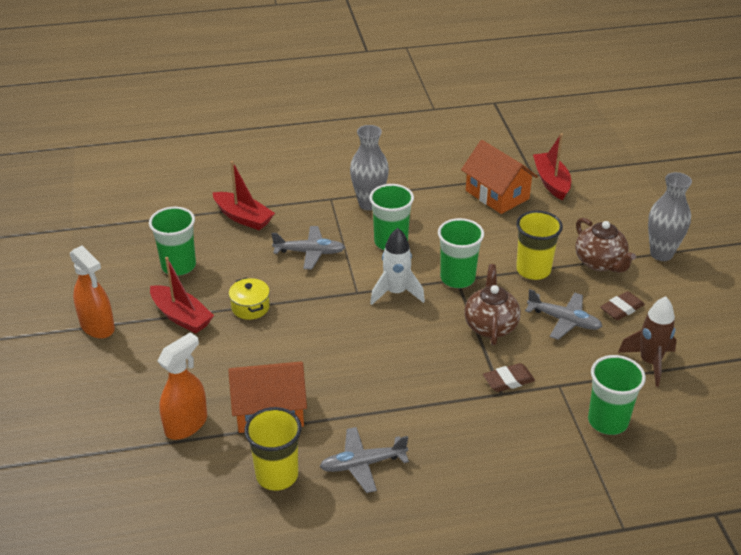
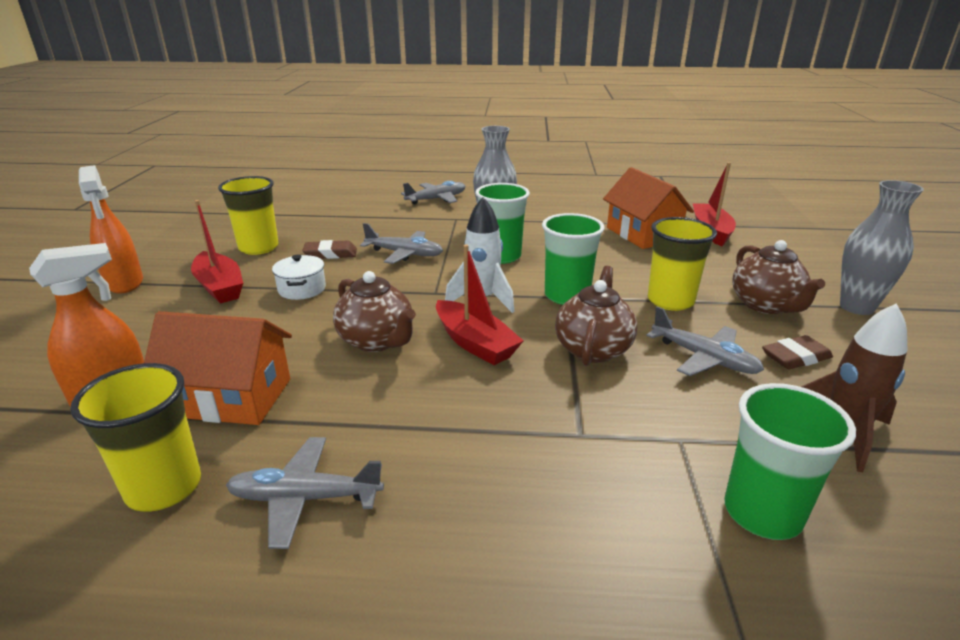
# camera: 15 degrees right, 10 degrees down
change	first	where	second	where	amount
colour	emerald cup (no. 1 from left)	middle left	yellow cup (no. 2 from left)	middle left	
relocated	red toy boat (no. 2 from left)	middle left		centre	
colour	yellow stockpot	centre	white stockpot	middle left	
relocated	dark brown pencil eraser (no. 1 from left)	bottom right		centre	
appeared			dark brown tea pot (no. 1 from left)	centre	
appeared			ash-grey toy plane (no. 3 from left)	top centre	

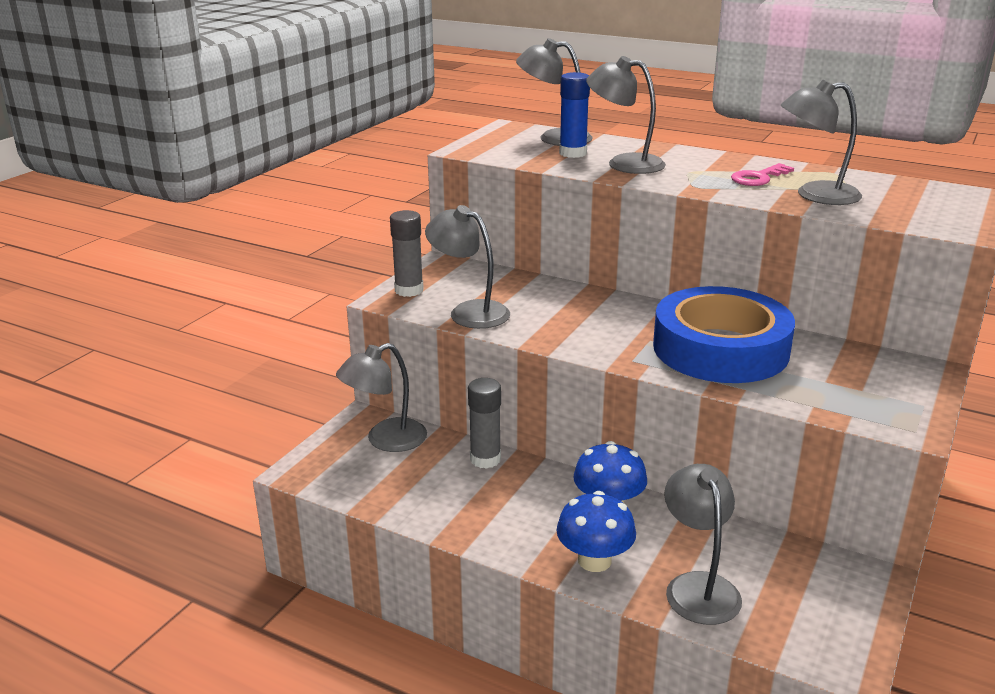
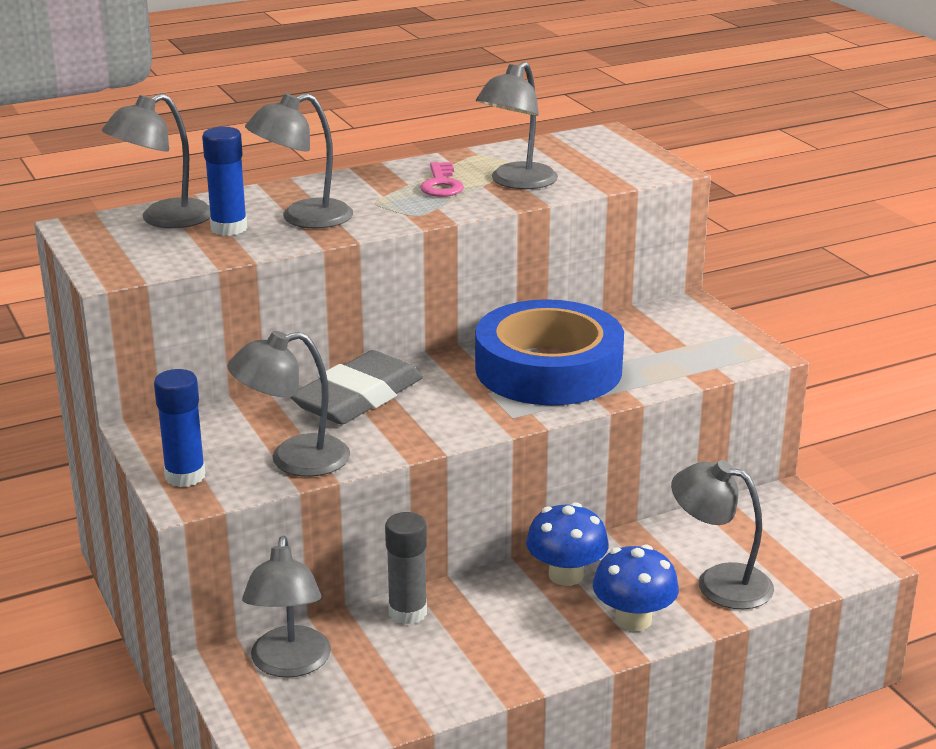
# camera: 55 degrees left, 0 degrees up
change	first	where	second	where	amount
colour	ash-grey glue (no. 1 from left)	centre	blue glue (no. 1 from left)	middle left	
appeared			ash-grey pencil eraser	centre	

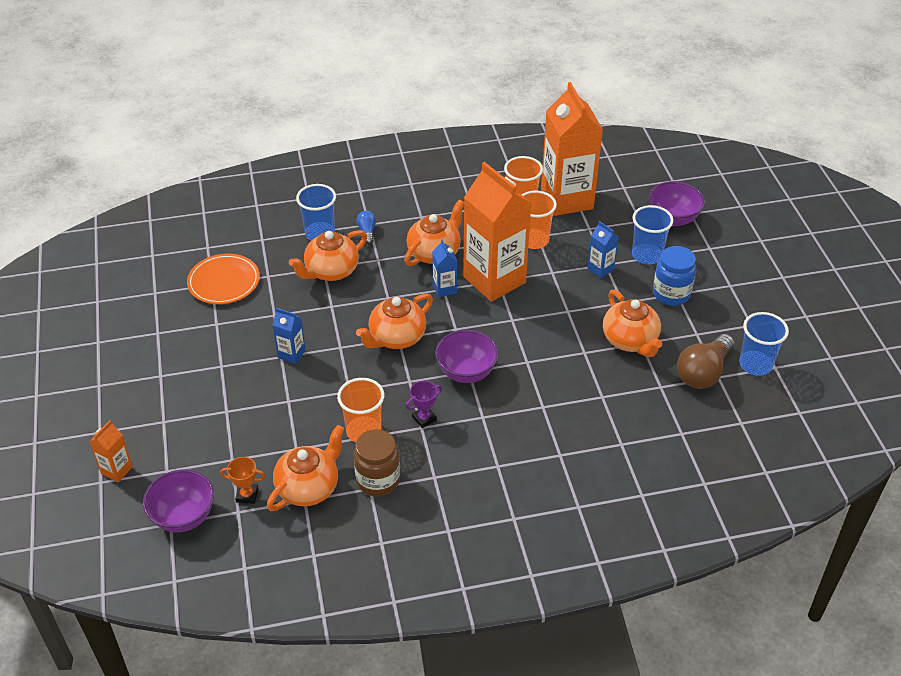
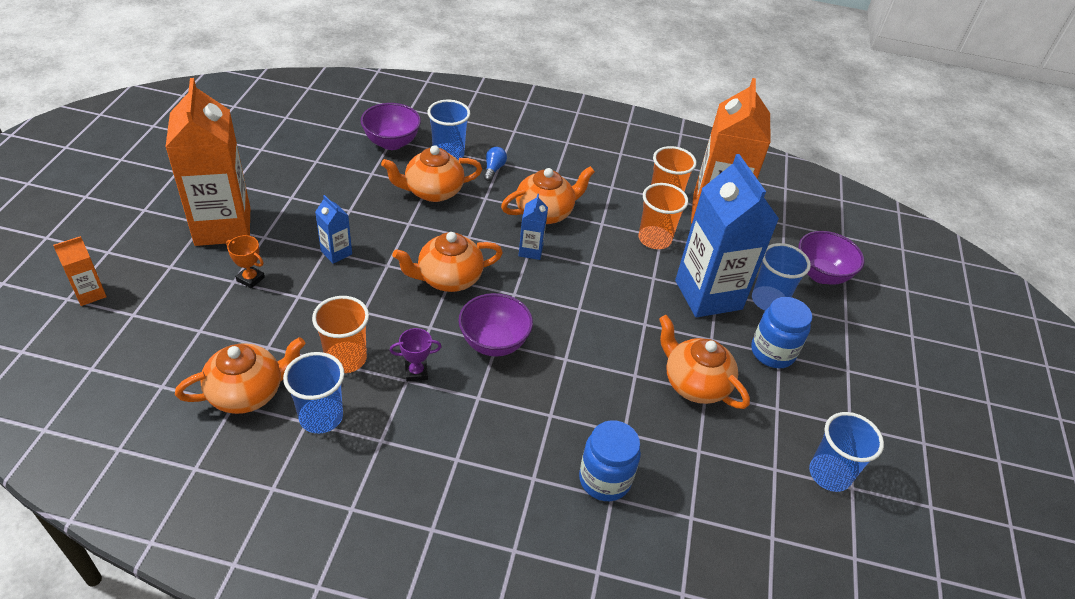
# camera: 20 degrees right, 0 degrees up
change	first	where	second	where	amount
relocated	royal purple deep dish (no. 1 from left)	bottom left		top centre	
missing	bright orange flat dish	middle left			
relocated	bright orange trophy	bottom left		middle left	
exchanged	dark brown jar	bottom centre	blue cup (no. 1 from left)	middle left	
relocated	bright orange juice carton (no. 2 from left)	centre		top left	
size	blue juice carton (no. 3 from left)	middle right		middle right	x2.32
spun	bright orange tea pot (no. 5 from left)	middle right		centre	135 degrees clockwise
missing	dark brown light bulb	middle right			
appeared			blue jar (no. 1 from left)	bottom centre	

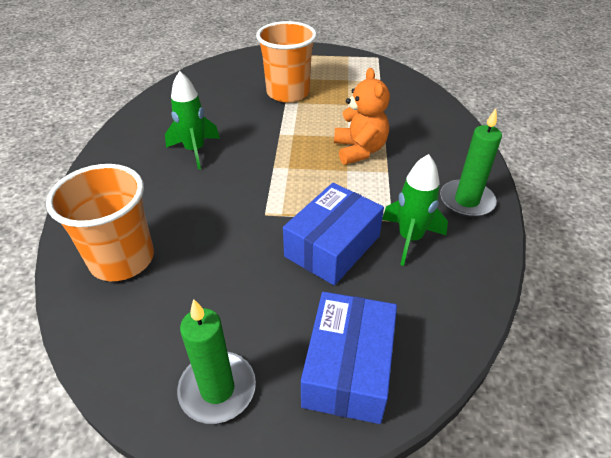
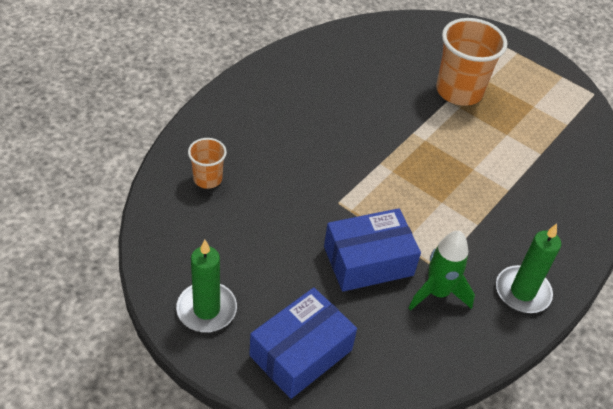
# camera: 30 degrees right, 5 degrees up
change	first	where	second	where	amount
size	bright orange cup (no. 1 from left)	middle left		centre	x0.53
missing	emerald rocket (no. 1 from left)	top left			
missing	bright orange stuffed bear	top centre			

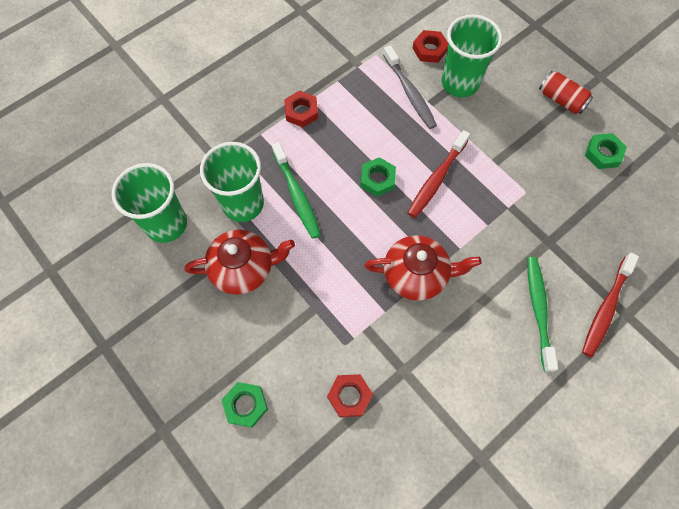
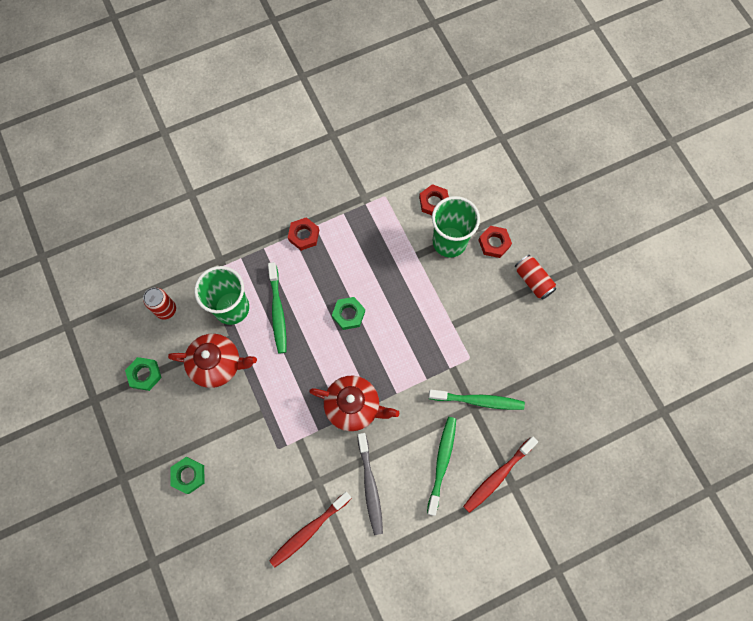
# camera: 15 degrees right, 5 degrees up
change	first	where	second	where	amount
exchanged	emerald cup (no. 1 from left)	middle left	red can (no. 1 from left)	middle left	
relocated	red nut (no. 2 from left in the first image)	bottom centre	red nut (no. 3 from left)	centre	
relocated	ash-grey toothbrush	top centre		bottom centre	
relocated	red toothbrush (no. 1 from left)	centre		bottom centre	
relocated	emerald nut (no. 3 from left in the first image)	top right	emerald nut (no. 1 from left)	middle left	
appeared			emerald toothbrush (no. 3 from left)	centre	

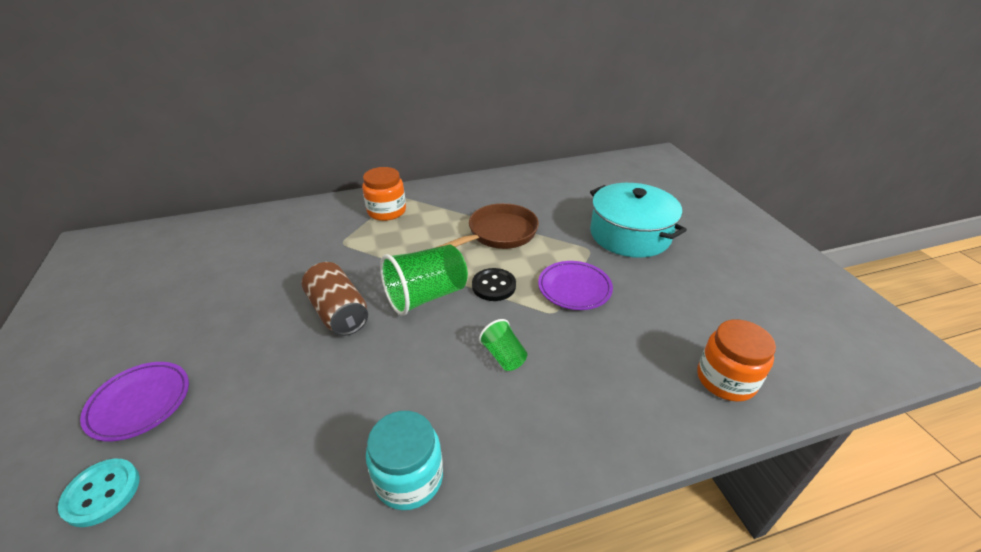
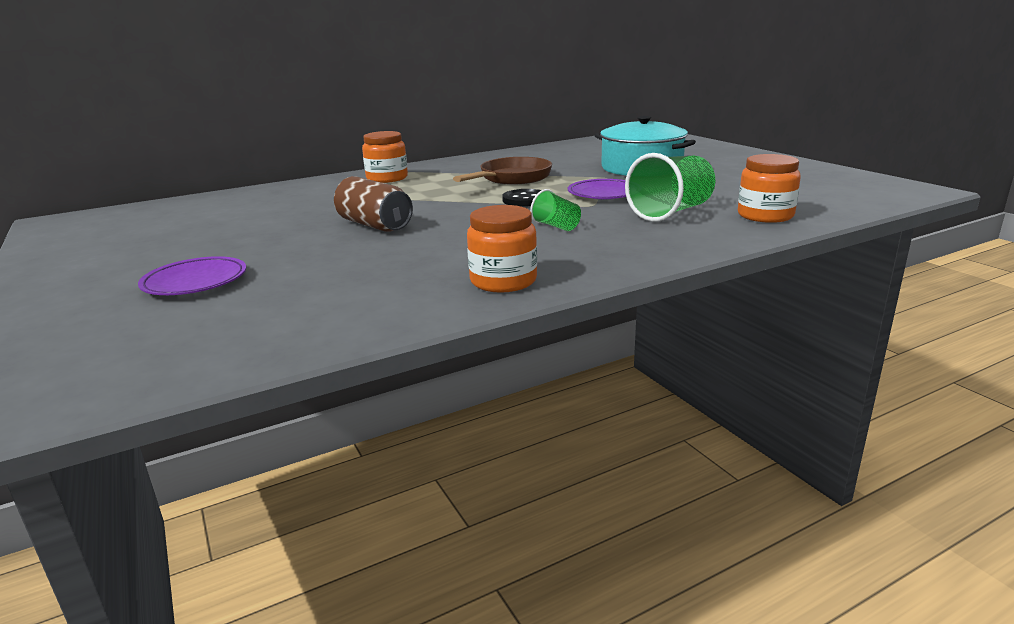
# camera: 10 degrees left, 15 degrees down
change	first	where	second	where	amount
missing	teal shirt button	bottom left			
colour	teal jar	bottom centre	bright orange jar (no. 2 from left)	centre	
relocated	emerald cup (no. 1 from left in the first image)	centre	emerald cup (no. 2 from left)	top centre	

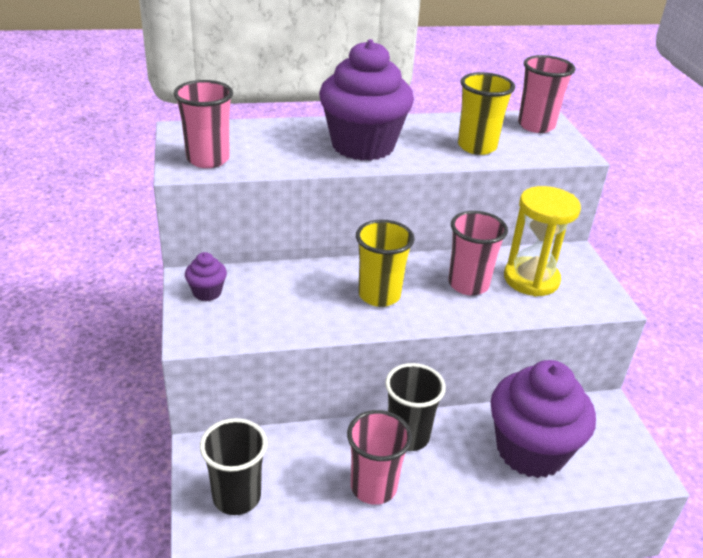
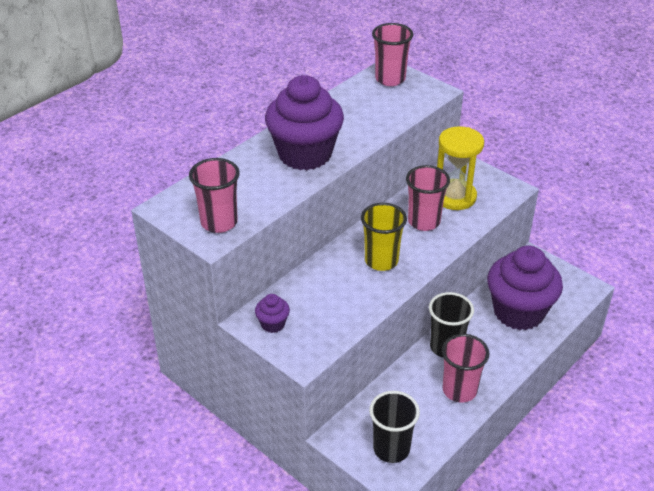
# camera: 35 degrees left, 5 degrees up
change	first	where	second	where	amount
missing	yellow cup (no. 2 from left)	top right			

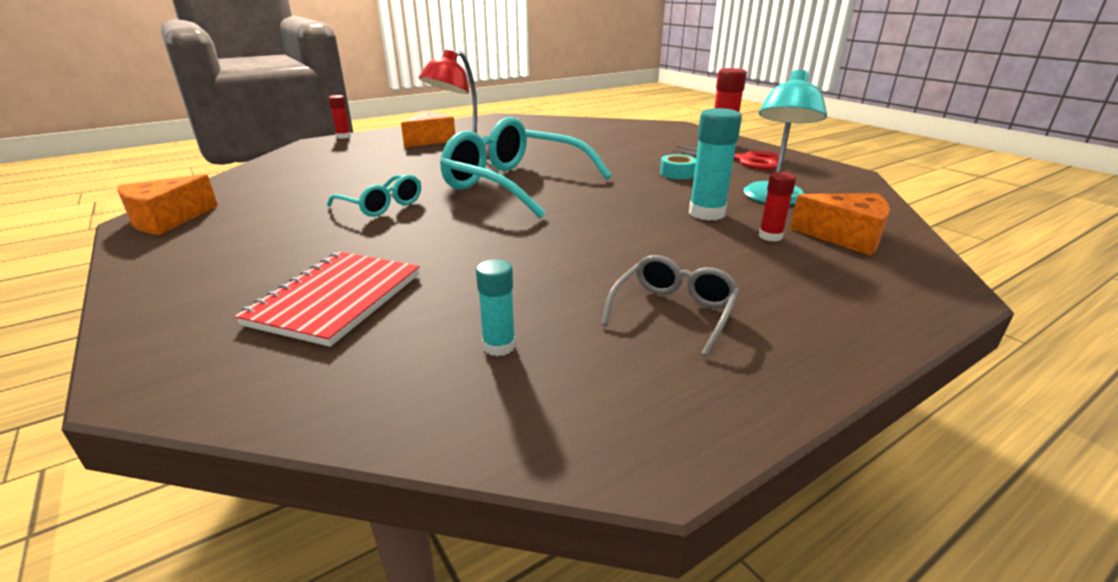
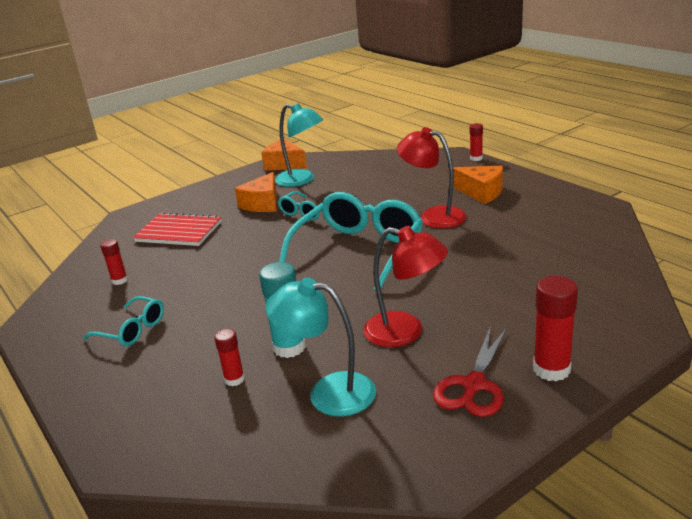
# camera: 90 degrees right, 0 degrees up
change	first	where	second	where	amount
colour	teal glue (no. 1 from left)	centre	red glue (no. 1 from left)	middle left	
colour	ash-grey eyeglasses	centre	teal eyeglasses (no. 1 from left)	middle left	
exchanged	teal sticky tape	top centre	red desk lamp (no. 1 from left)	centre	
relocated	bright orange piece of cheese (no. 3 from left in the first image)	middle right	bright orange piece of cheese (no. 1 from left)	centre	
appeared			teal desk lamp (no. 1 from left)	top centre	

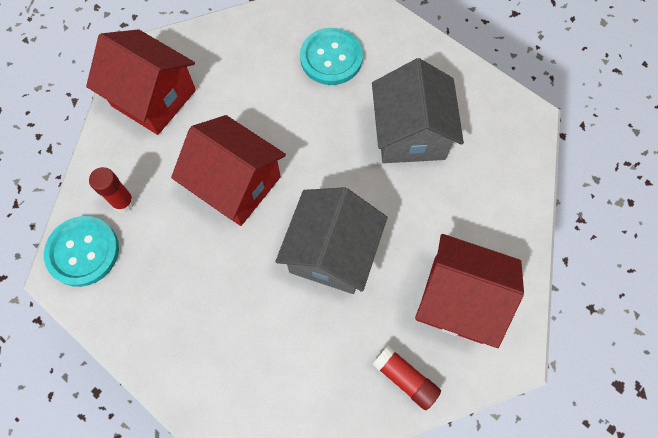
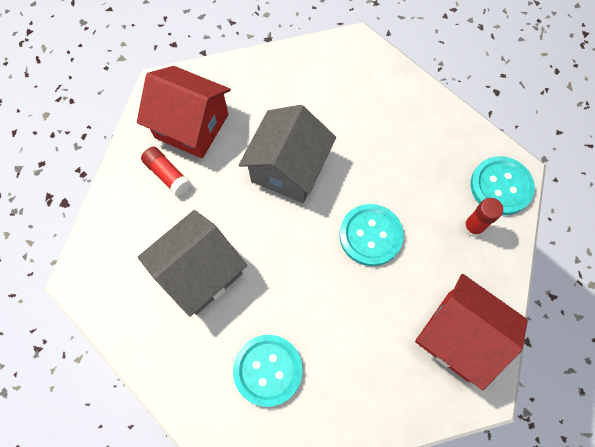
# camera: 175 degrees left, 0 degrees up
change	first	where	second	where	amount
exchanged	red cottage (no. 2 from left)	centre	teal shirt button (no. 2 from left)	centre	
spun	ash-grey cottage (no. 2 from left in the first image)	top centre	ash-grey cottage (no. 1 from left)	middle left	45 degrees clockwise
relocated	red glue (no. 2 from left in the first image)	bottom centre	red glue (no. 1 from left)	middle left	

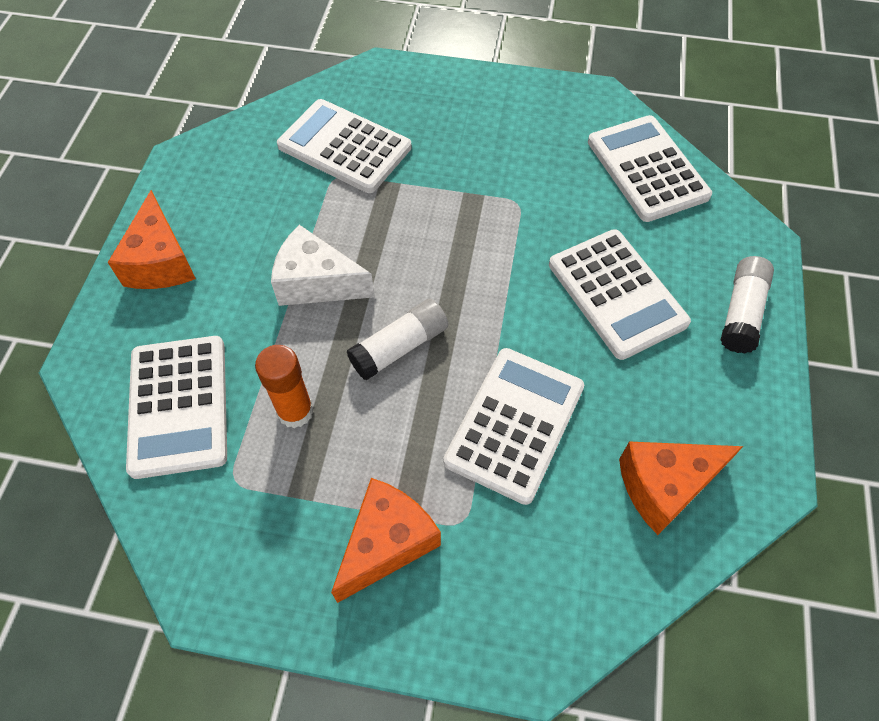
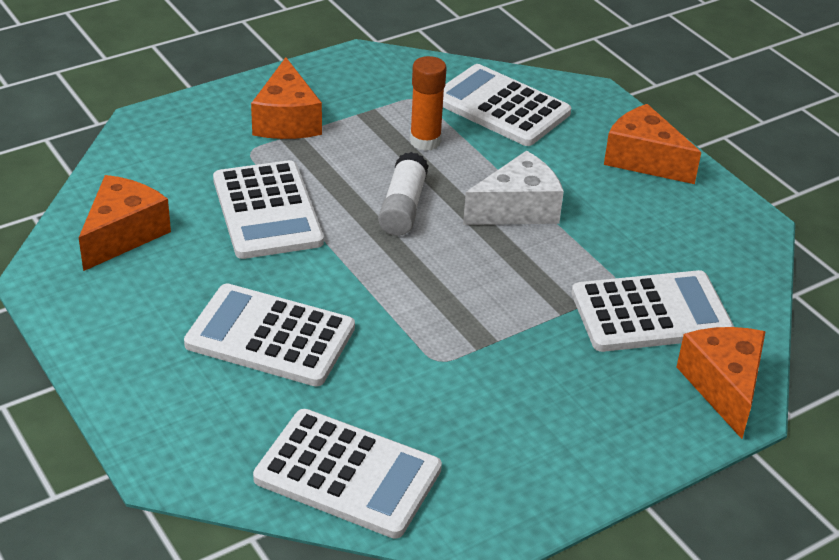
# camera: 135 degrees right, 20 degrees down
change	first	where	second	where	amount
missing	white glue (no. 2 from left)	middle right			
appeared			bright orange piece of cheese (no. 4 from left)	bottom right	

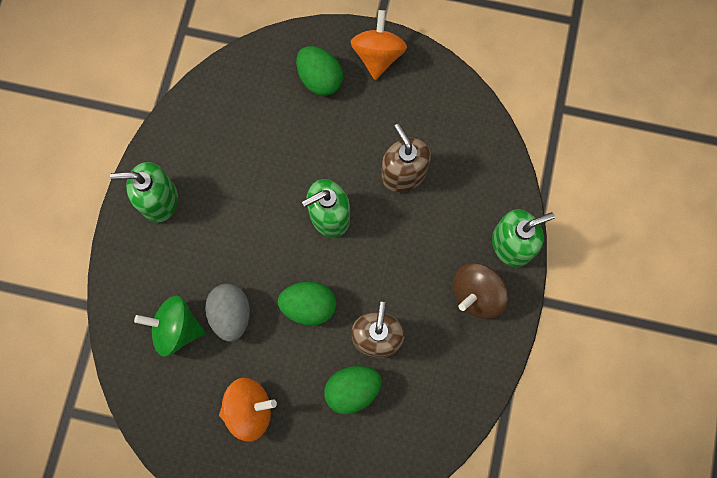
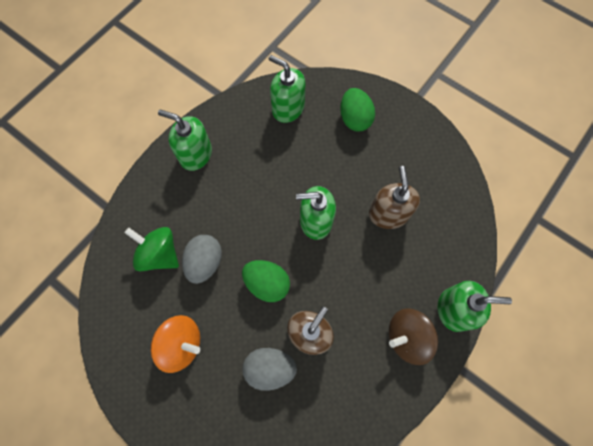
# camera: 25 degrees right, 5 degrees down
change	first	where	second	where	amount
colour	emerald egg (no. 3 from left)	bottom centre	ash-grey egg (no. 2 from left)	bottom centre	
missing	bright orange whirligig (no. 2 from left)	top centre			
appeared			emerald soap dispenser (no. 2 from left)	top centre	

